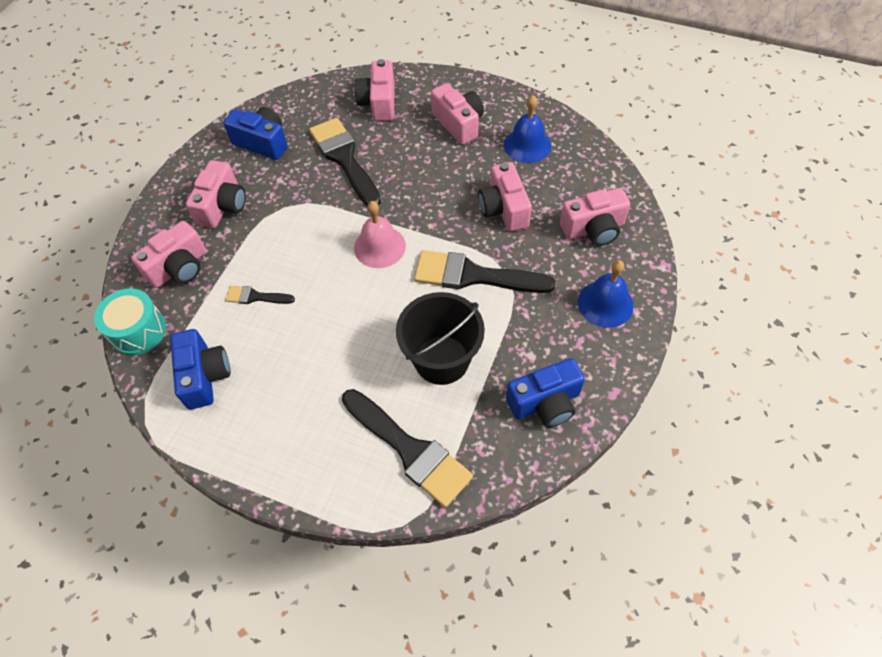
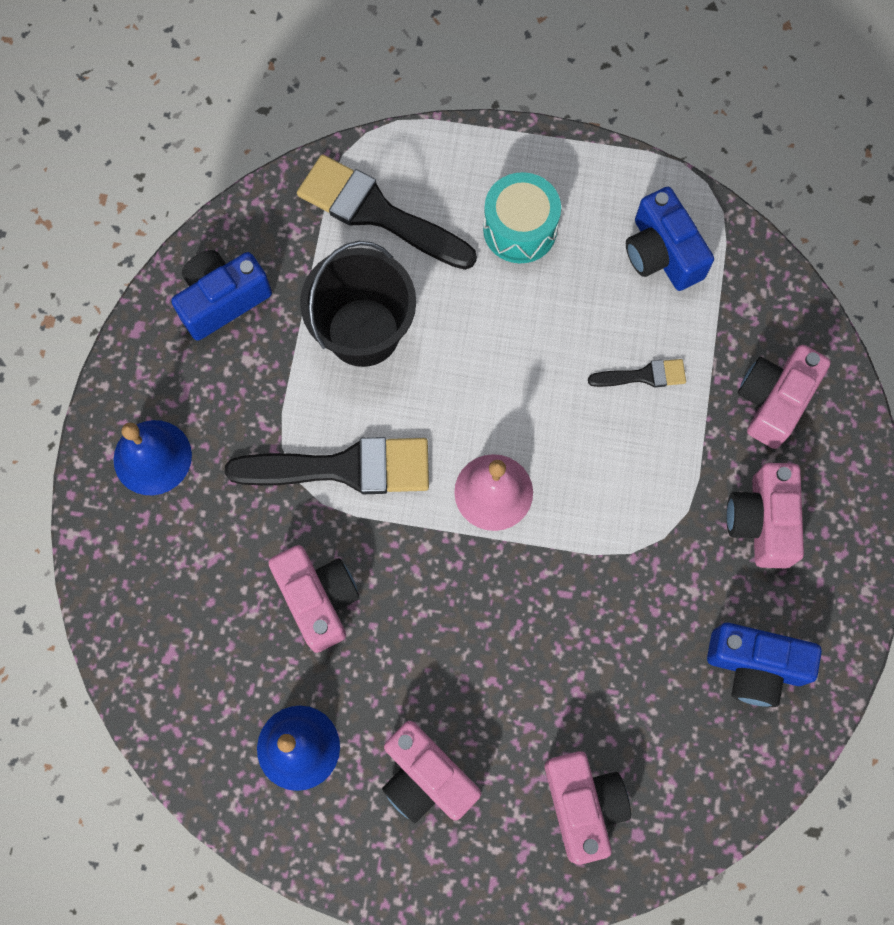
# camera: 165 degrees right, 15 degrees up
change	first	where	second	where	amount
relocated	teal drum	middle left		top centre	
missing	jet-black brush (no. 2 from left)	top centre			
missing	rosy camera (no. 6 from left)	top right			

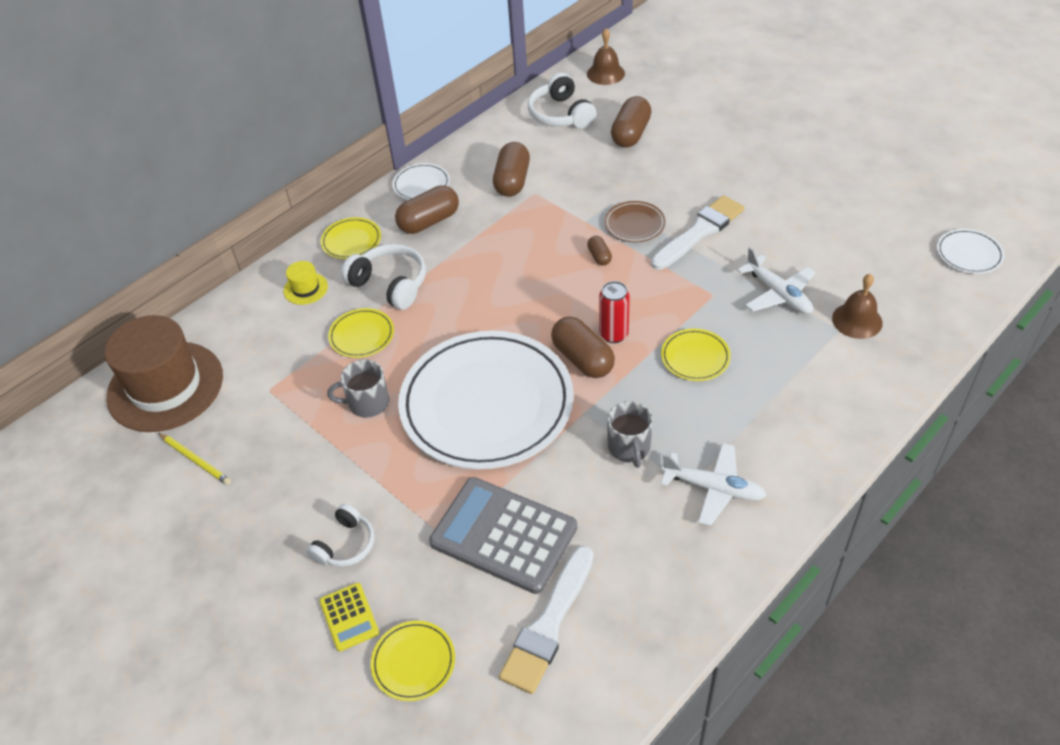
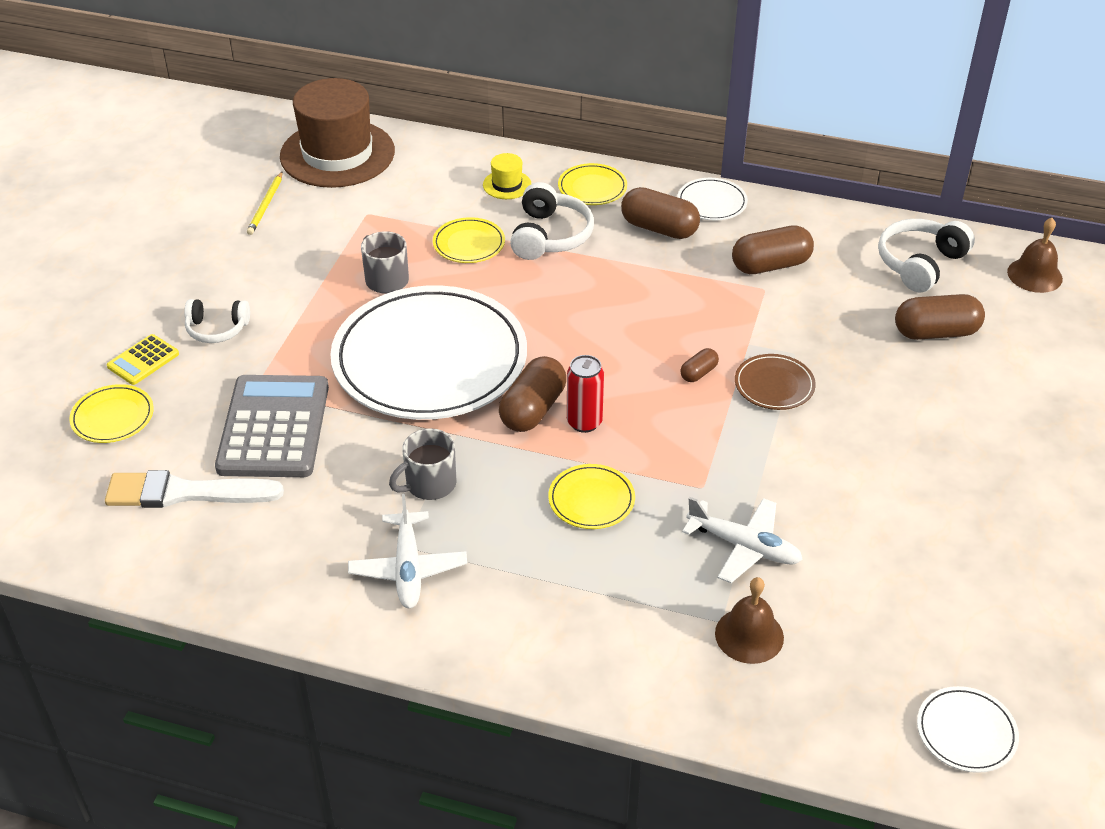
# camera: 60 degrees right, 5 degrees down
change	first	where	second	where	amount
missing	white brush (no. 2 from left)	top centre			
spun	white toy plane (no. 2 from left)	middle right		middle right	90 degrees counterclockwise

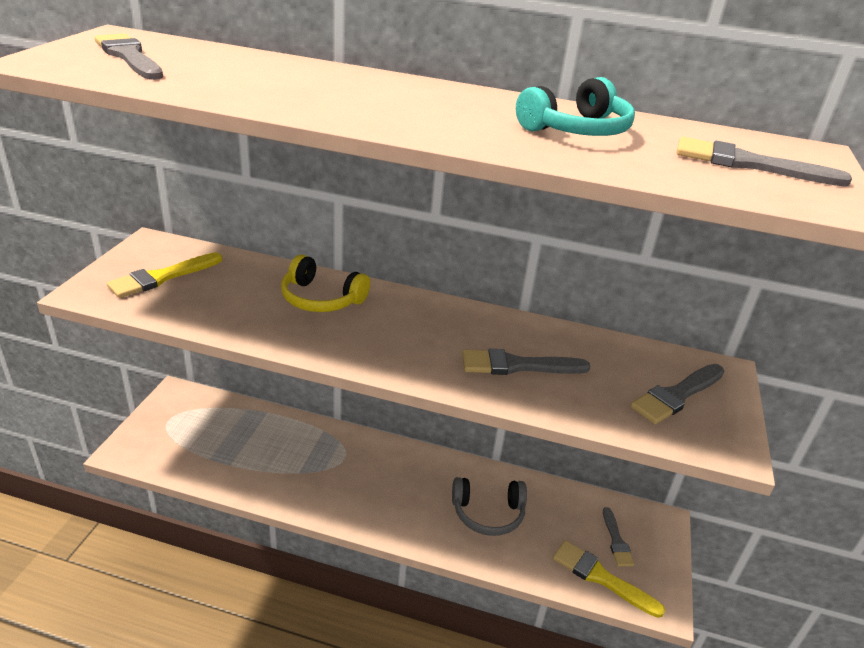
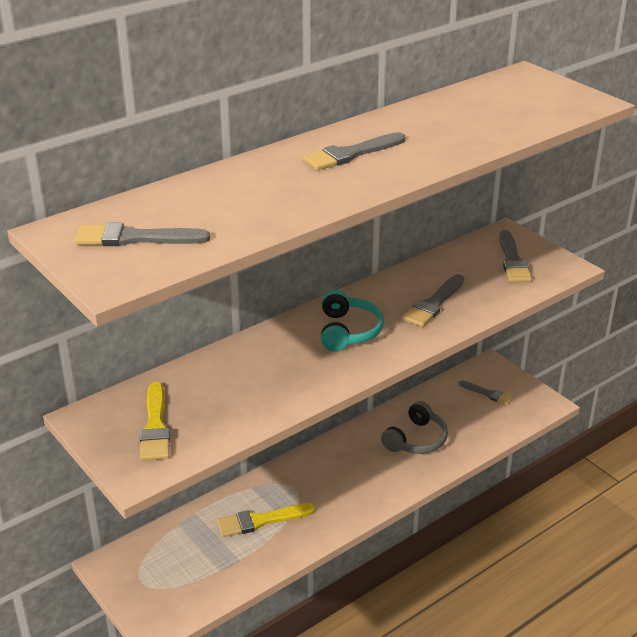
# camera: 50 degrees left, 0 degrees up
change	first	where	second	where	amount
missing	yellow headset	centre			
relocated	teal headset	top centre		centre	
relocated	yellow brush (no. 2 from left)	bottom right		bottom centre	
relocated	ash-grey brush (no. 5 from left in the first image)	top right	ash-grey brush (no. 2 from left)	top centre	

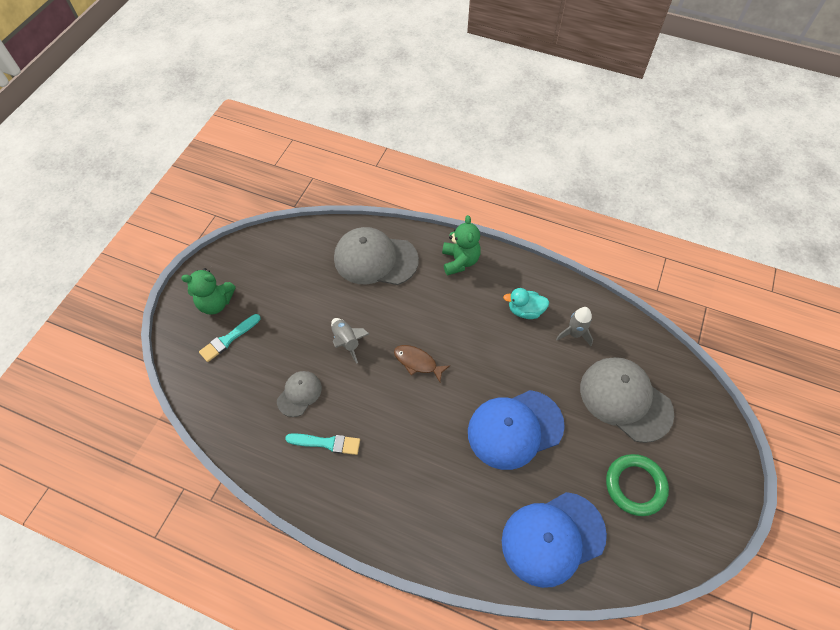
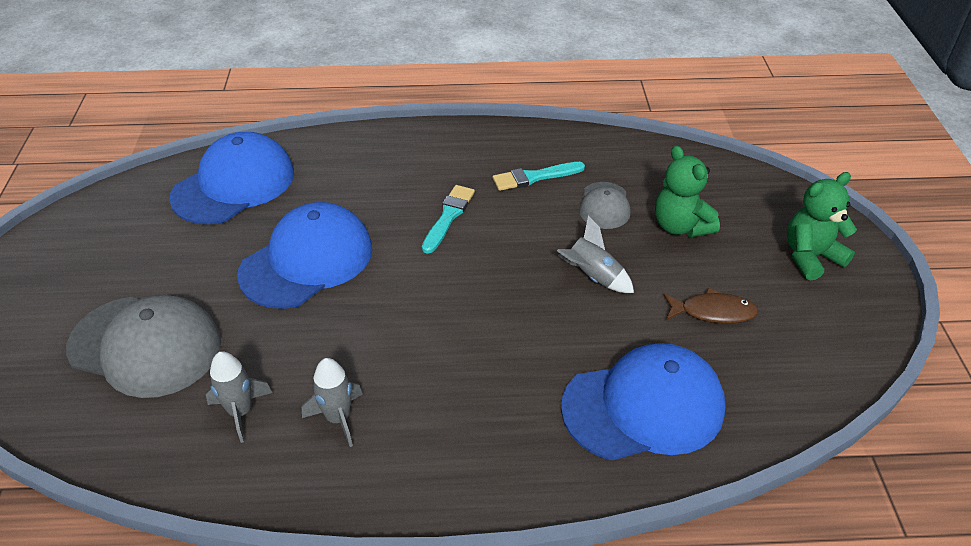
# camera: 155 degrees right, 15 degrees down
change	first	where	second	where	amount
relocated	teal brush (no. 1 from left)	middle left		centre	
colour	ash-grey peaked cap (no. 2 from left)	centre	blue peaked cap (no. 3 from left)	bottom centre	
relocated	dark brown fish	centre		middle right	
relocated	emerald stuffed bear (no. 2 from left in the first image)	centre	emerald stuffed bear (no. 1 from left)	middle right	
exchanged	teal duck	centre	ash-grey rocket (no. 2 from left)	bottom centre	
missing	emerald torus	bottom right			

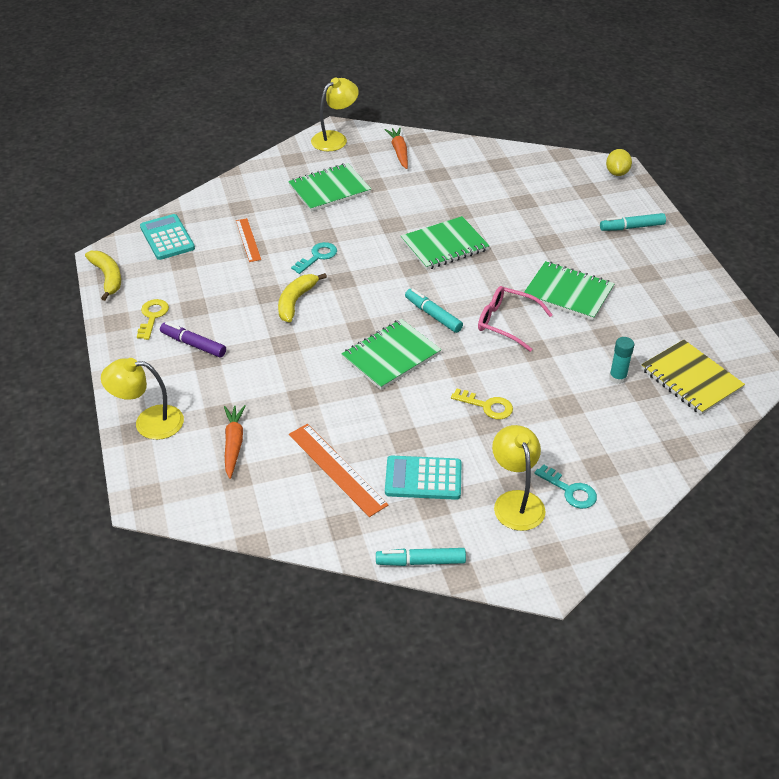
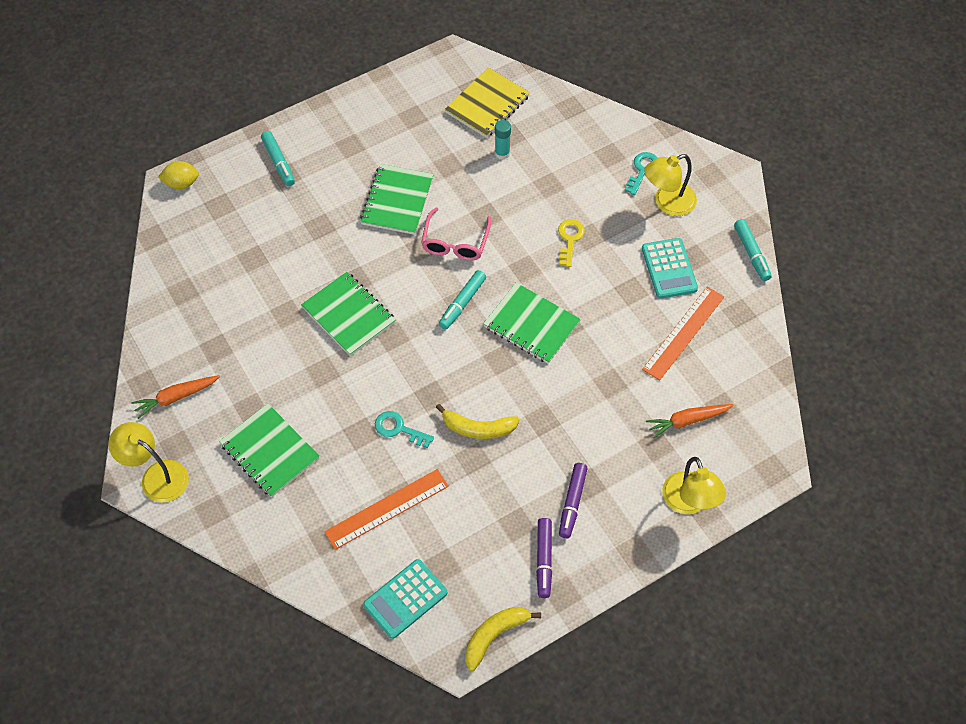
# camera: 105 degrees left, 15 degrees up
change	first	where	second	where	amount
exchanged	yellow door key (no. 1 from left)	middle left	royal purple felt pen (no. 1 from left)	bottom centre	
size	bright orange measuring stick (no. 1 from left)	top left		bottom centre	x1.58

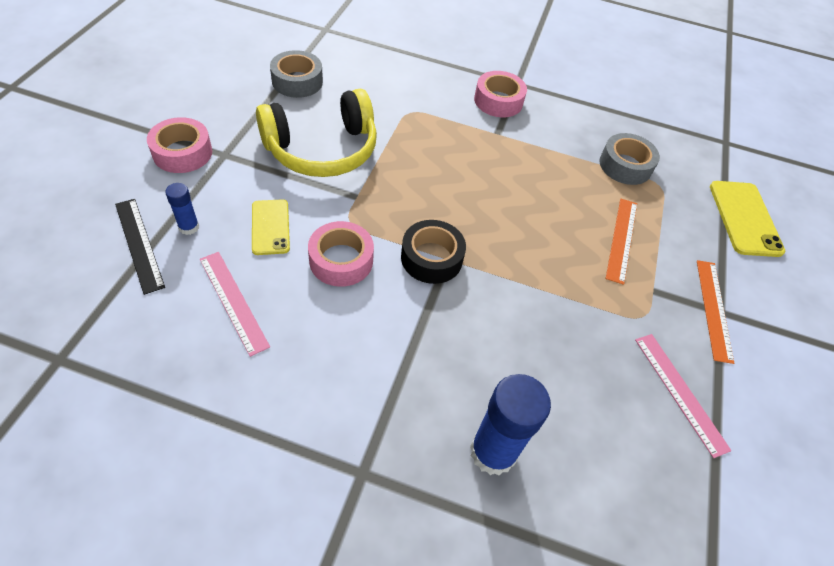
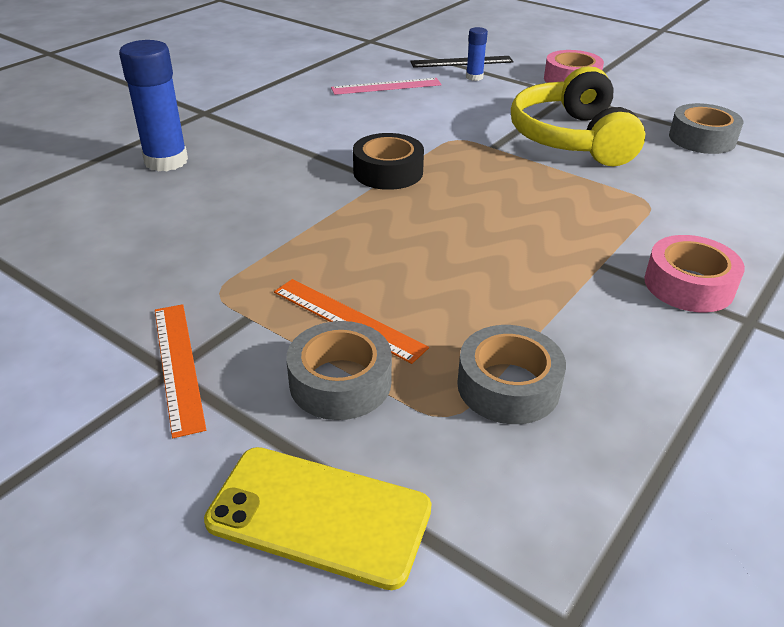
# camera: 115 degrees right, 15 degrees down
change	first	where	second	where	amount
missing	yellow smartphone (no. 1 from left)	middle left			
missing	rosy sticky tape (no. 2 from left)	centre			
missing	rosy measuring stick (no. 2 from left)	bottom right			
spun	bright orange measuring stick (no. 2 from left in the first image)	middle right	bright orange measuring stick (no. 1 from left)	middle left	45 degrees clockwise
appeared			ash-grey sticky tape (no. 1 from left)	centre	

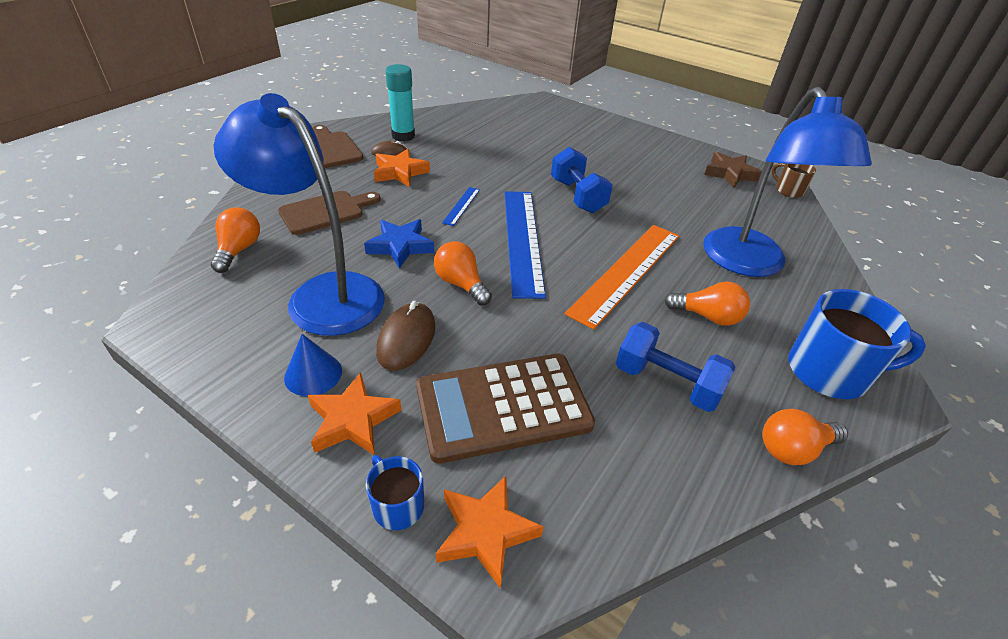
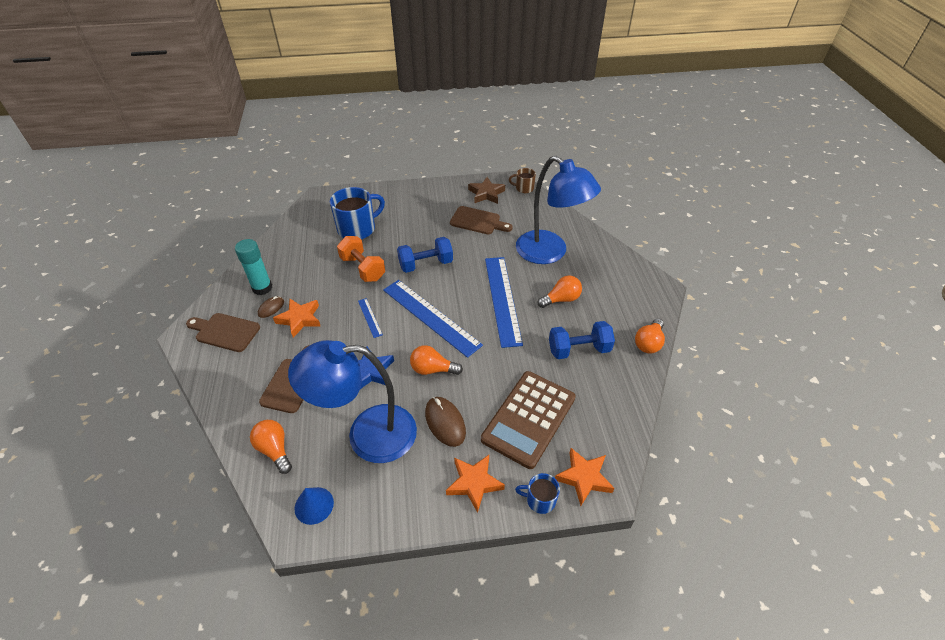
# camera: 40 degrees left, 5 degrees up
change	first	where	second	where	amount
relocated	blue cone	middle left		bottom left	
spun	blue free weight (no. 1 from left)	top centre		centre	45 degrees counterclockwise
colour	bright orange measuring stick	centre	blue measuring stick (no. 3 from left)	centre	
relocated	blue tea mug (no. 2 from left in the first image)	middle right	blue tea mug (no. 1 from left)	top centre	
appeared			bright orange free weight	centre	
appeared			dark brown bread board (no. 3 from left)	centre	

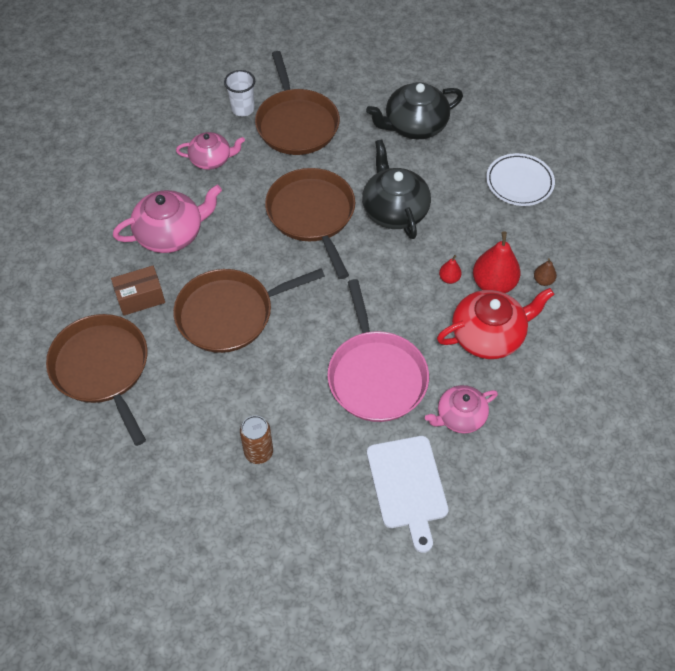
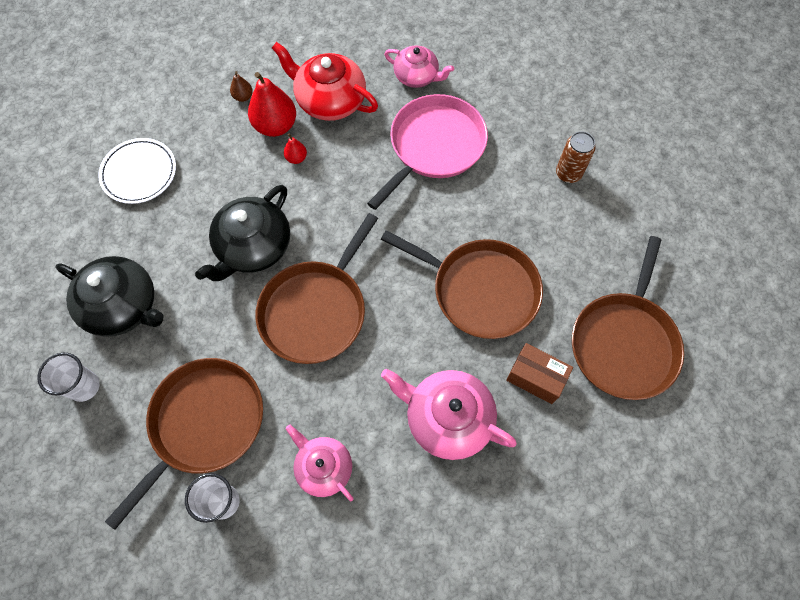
# camera: 130 degrees left, 10 degrees up
change	first	where	second	where	amount
missing	white bread board	bottom centre			
appeared			white cup (no. 1 from left)	middle left	

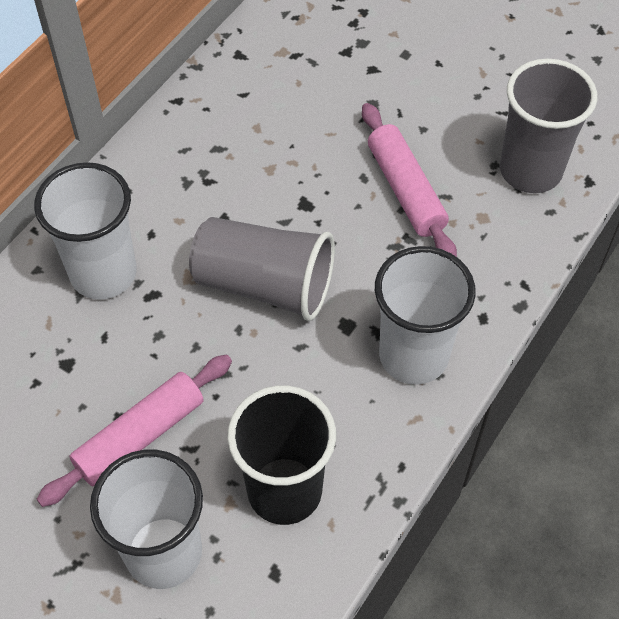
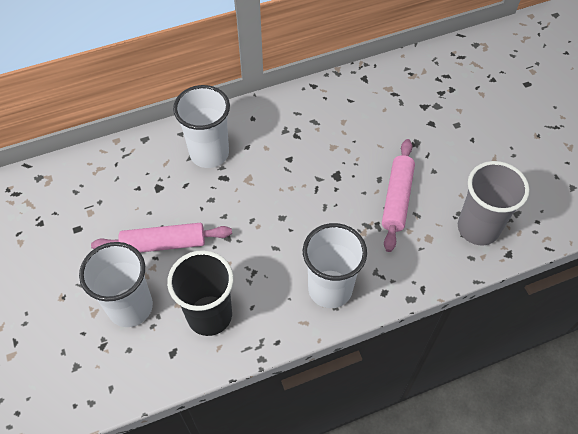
# camera: 35 degrees right, 0 degrees up
change	first	where	second	where	amount
missing	ash-grey cup (no. 1 from left)	centre			

